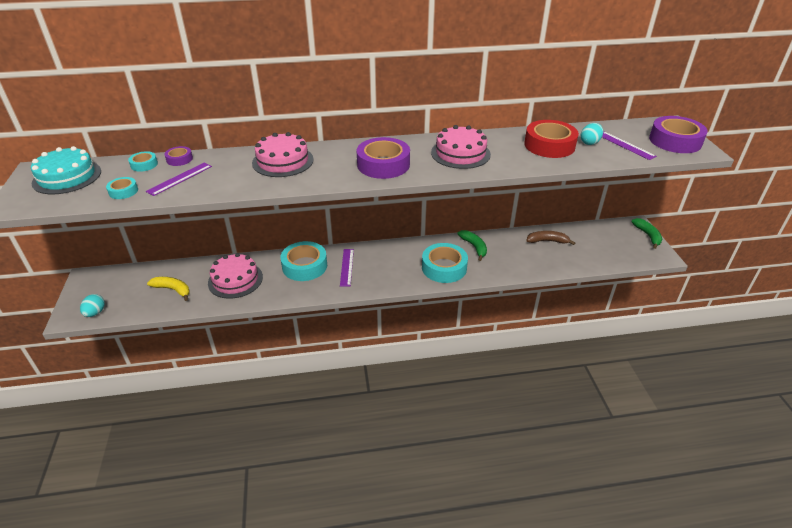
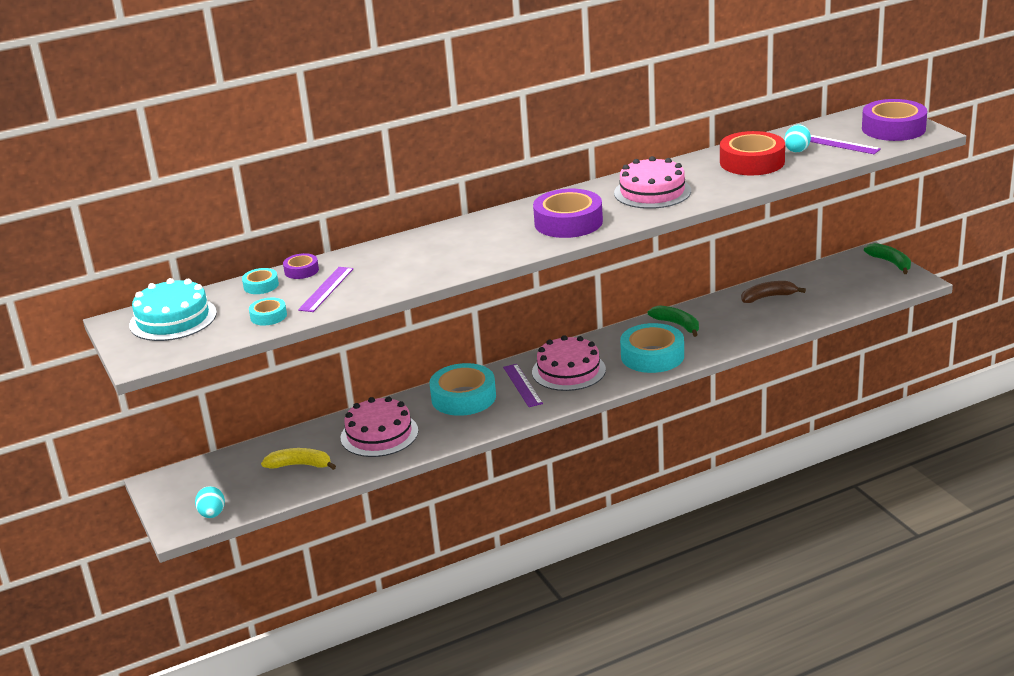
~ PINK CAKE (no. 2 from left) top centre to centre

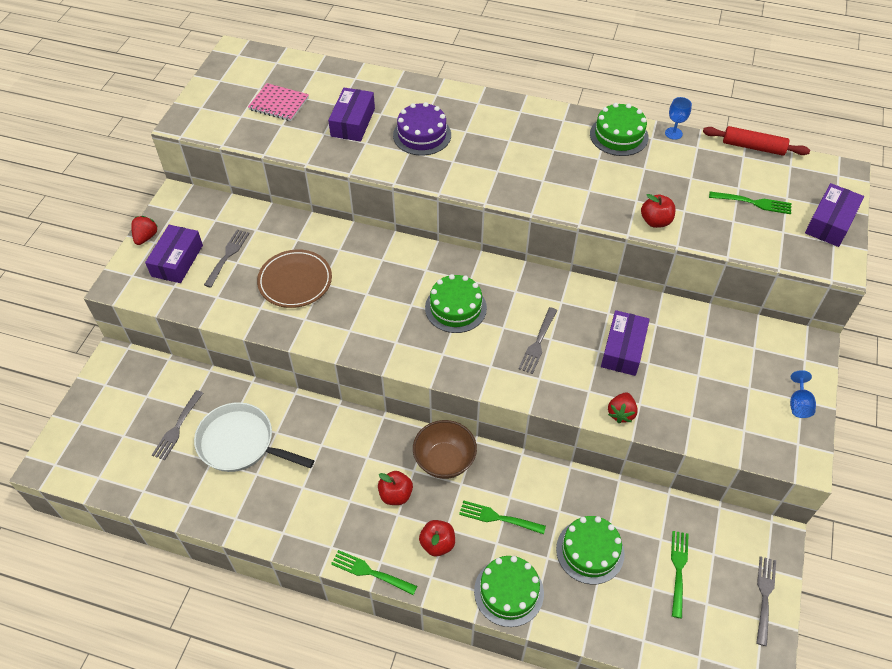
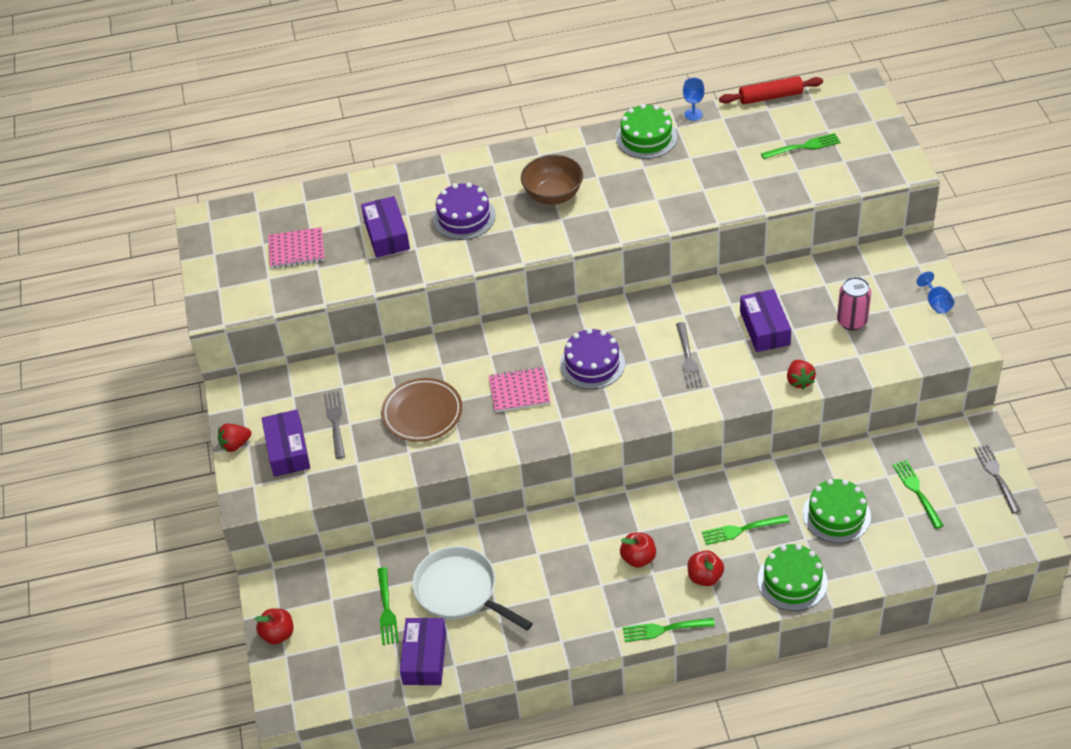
+ PINK NOTEBOOK (no. 2 from left) centre
+ PINK CAN middle right
~ BROWN BOWL bottom centre to top centre
~ RED APPLE (no. 3 from left in the first image) top right to RED APPLE (no. 1 from left) bottom left
~ PURPLE BOX (no. 4 from left in the first image) top right to PURPLE BOX (no. 3 from left) bottom centre
~ GREY FORK (no. 1 from left) middle left to GREEN FORK (no. 1 from left) bottom centre
~ GREEN CAKE (no. 1 from left) centre to PURPLE CAKE (no. 2 from left) centre
~ RED STRAWBERRY (no. 1 from left) middle left = middle left 105 degrees counterclockwise
~ WHITE PAN middle left = bottom centre 45 degrees clockwise

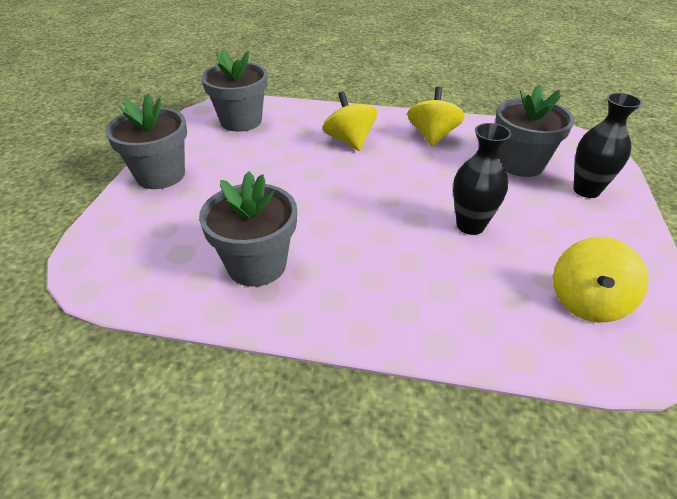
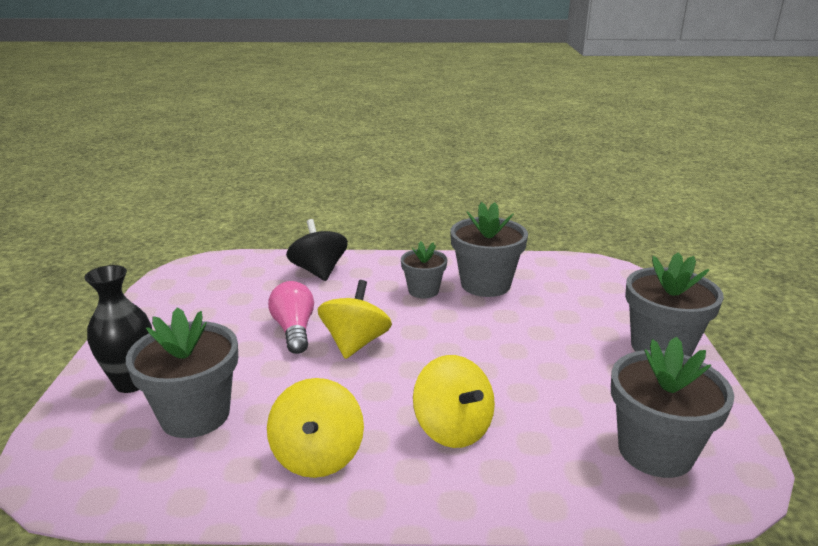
+ BLACK SPINNING TOP centre
+ GREY FLOWER POT (no. 2 from left) centre
~ YELLOW SPINNING TOP (no. 3 from left in the first image) middle right to YELLOW SPINNING TOP (no. 2 from left) centre
~ BLACK VASE (no. 1 from left) middle right to PINK LIGHT BULB centre

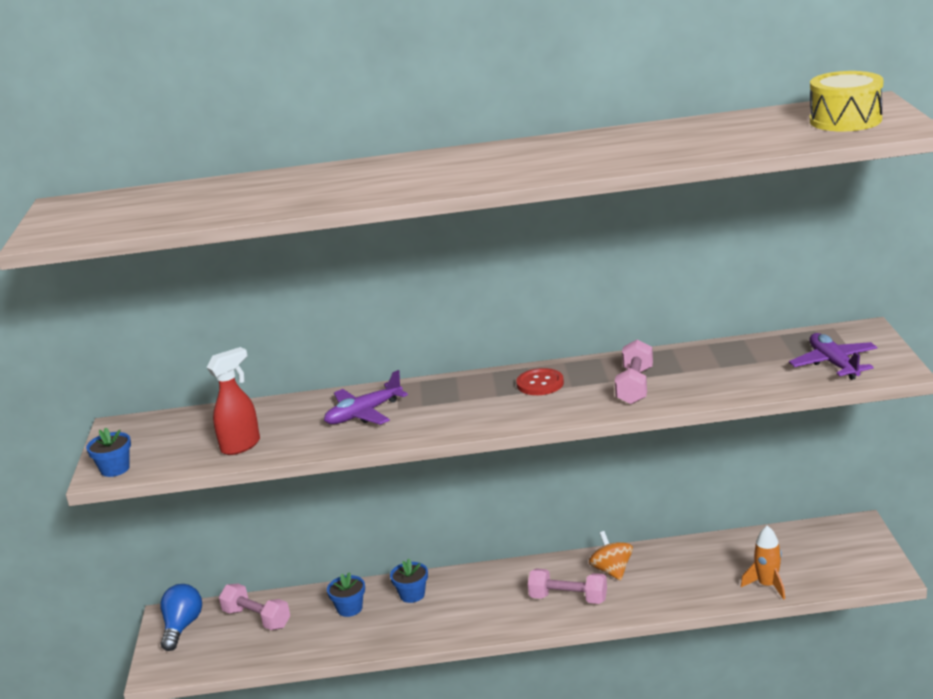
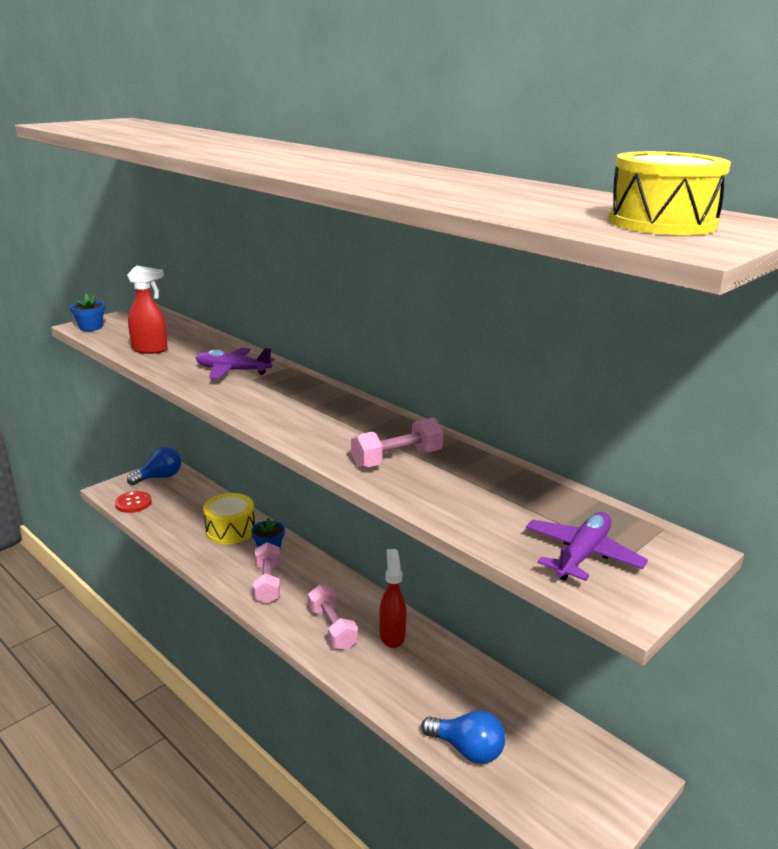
~ PINK DUMBBELL (no. 1 from left) bottom left to bottom centre
~ RED BUTTON centre to middle left
~ BLUE FLOWER POT (no. 2 from left) bottom centre to YELLOW DRUM (no. 1 from left) middle left
~ ORANGE SPINNING TOP bottom centre to RED SPRAY BOTTLE (no. 2 from left) bottom centre
~ ORANGE ROCKET bottom right to BLUE LIGHT BULB (no. 2 from left) bottom centre

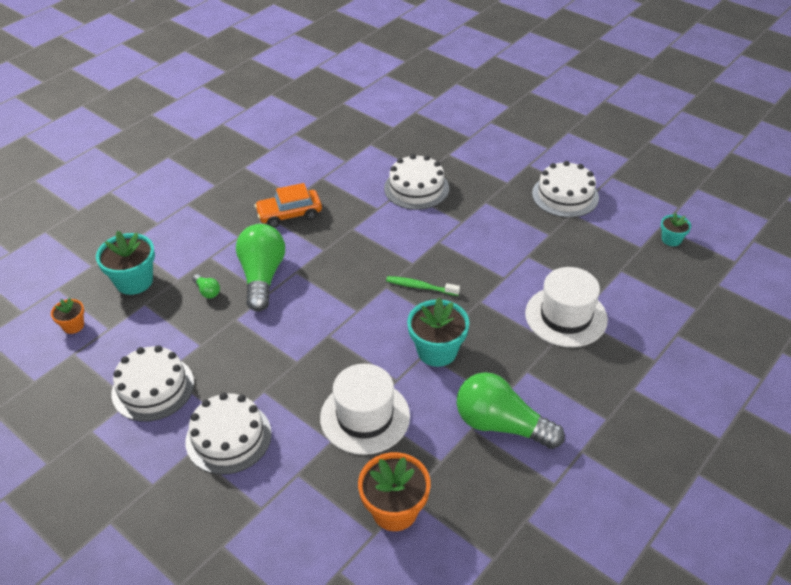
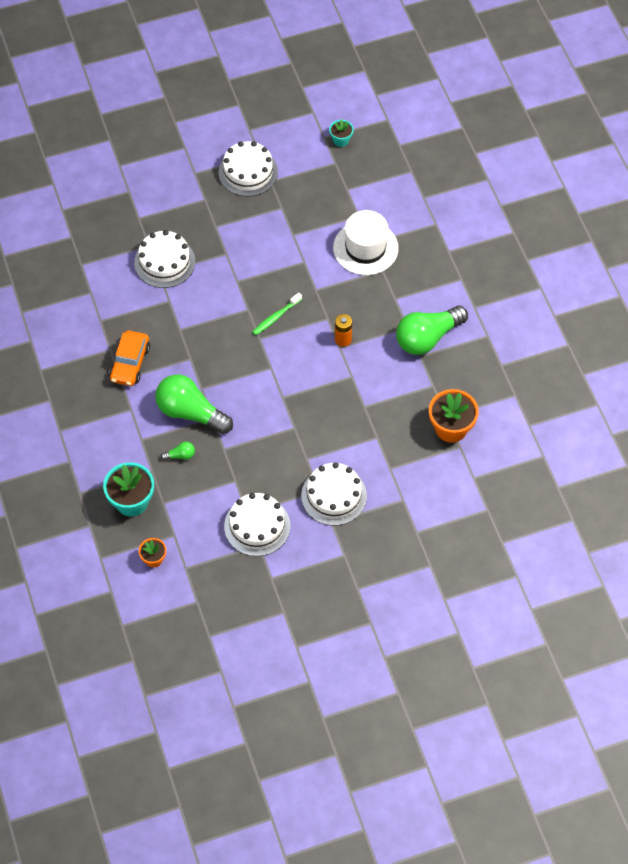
- WHITE HAT (no. 1 from left) bottom centre
~ TURQUOISE FLOWER POT (no. 2 from left) centre to ORANGE BATTERY centre

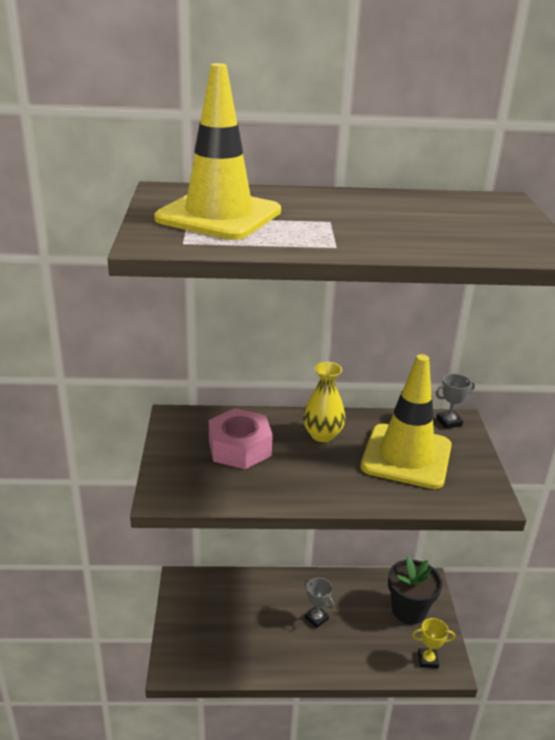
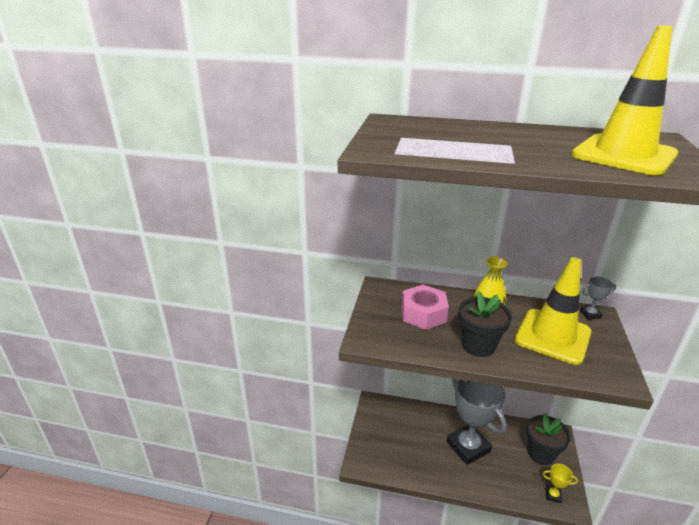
+ BLACK FLOWER POT (no. 1 from left) middle right
~ YELLOW TRAFFIC CONE (no. 1 from left in the first image) top centre to YELLOW TRAFFIC CONE (no. 2 from left) top right
~ GREY TROPHY (no. 1 from left) bottom centre = bottom right x2.43

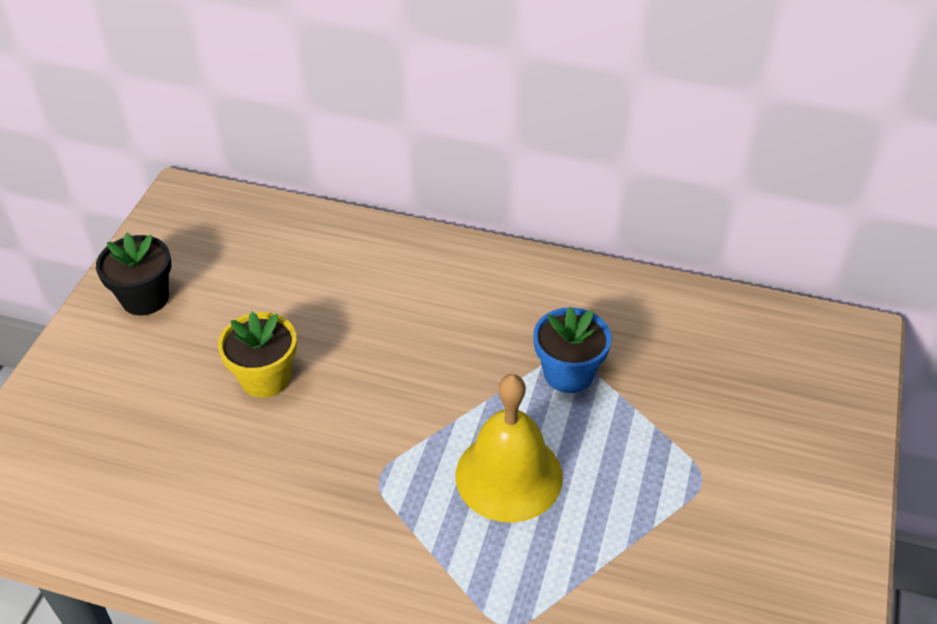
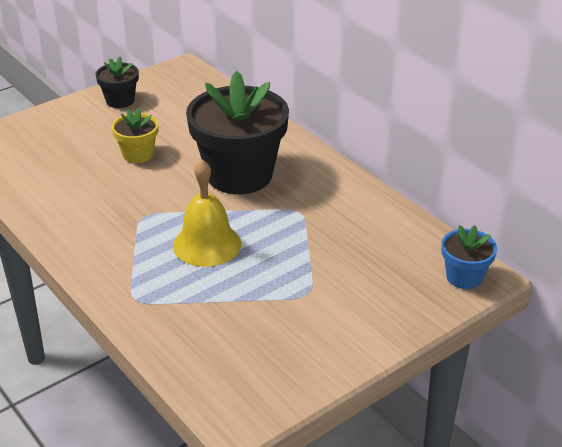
+ BLACK FLOWER POT (no. 2 from left) top centre
~ BLUE FLOWER POT centre to middle right

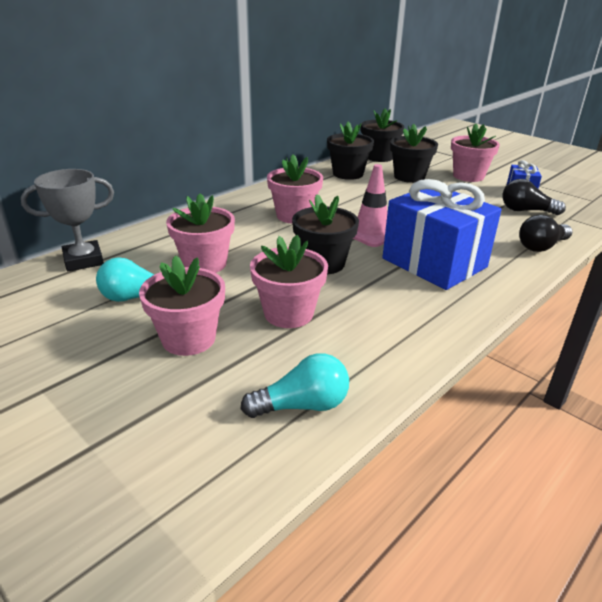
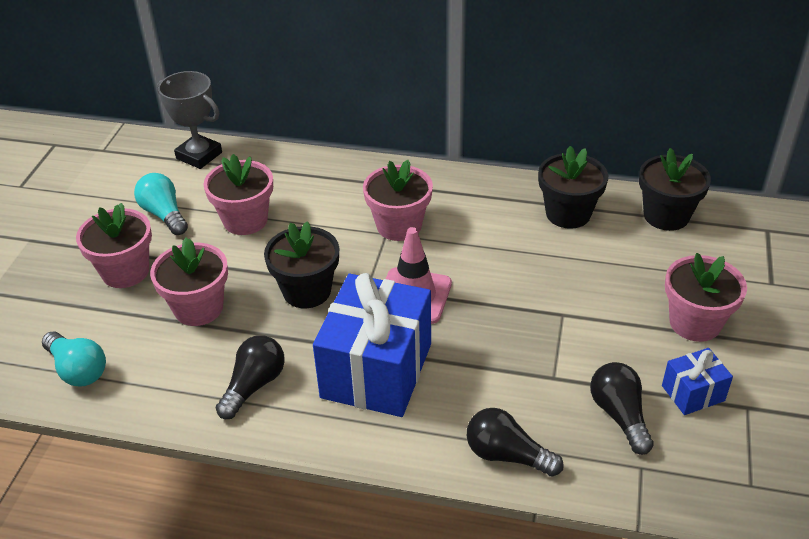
- BLACK FLOWER POT (no. 4 from left) top right
+ BLACK LIGHT BULB (no. 1 from left) bottom left

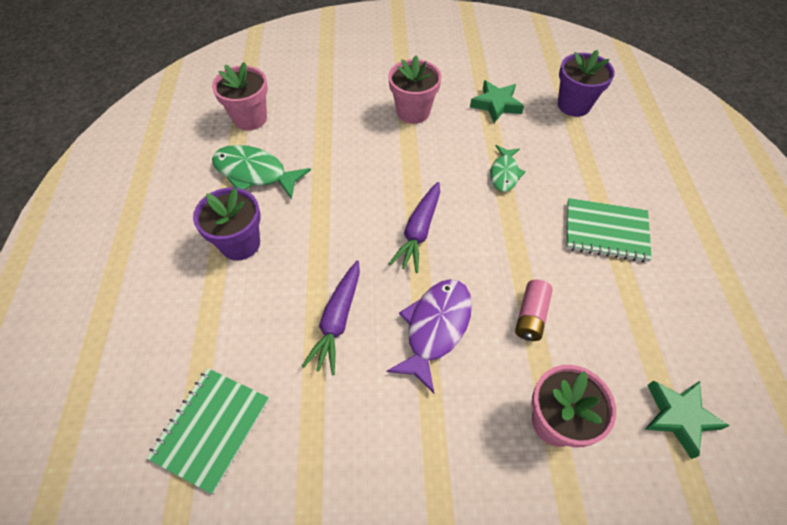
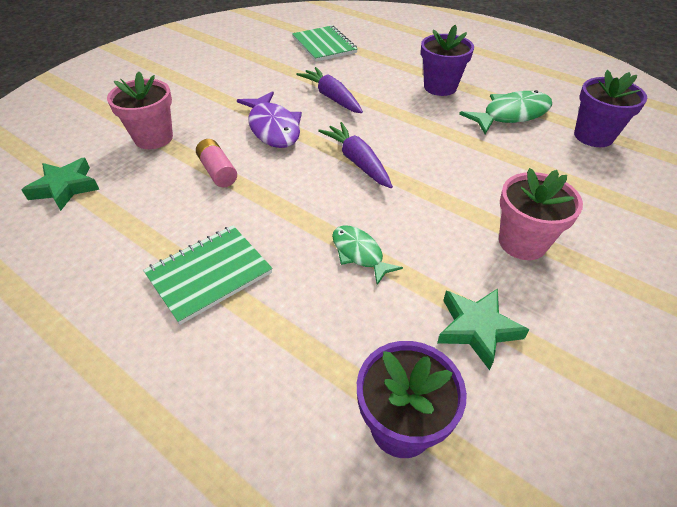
~ PINK FLOWER POT (no. 1 from left) top left to PURPLE FLOWER POT (no. 3 from left) top right

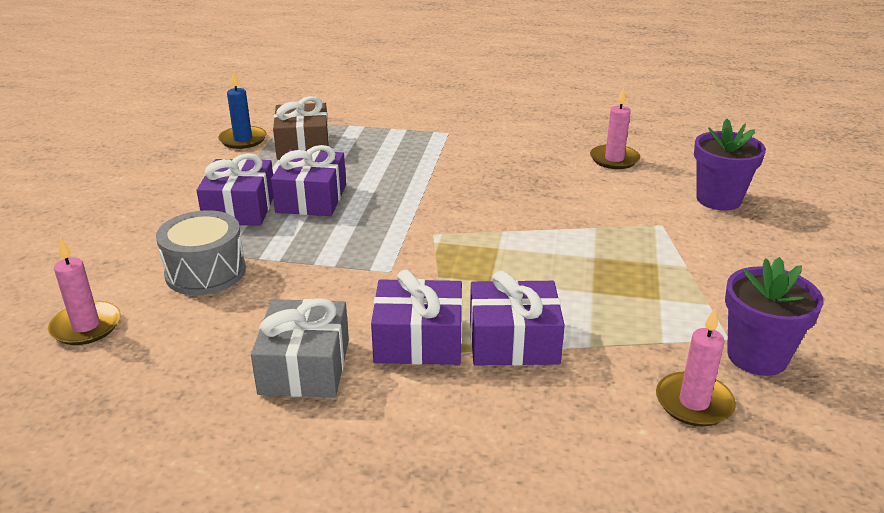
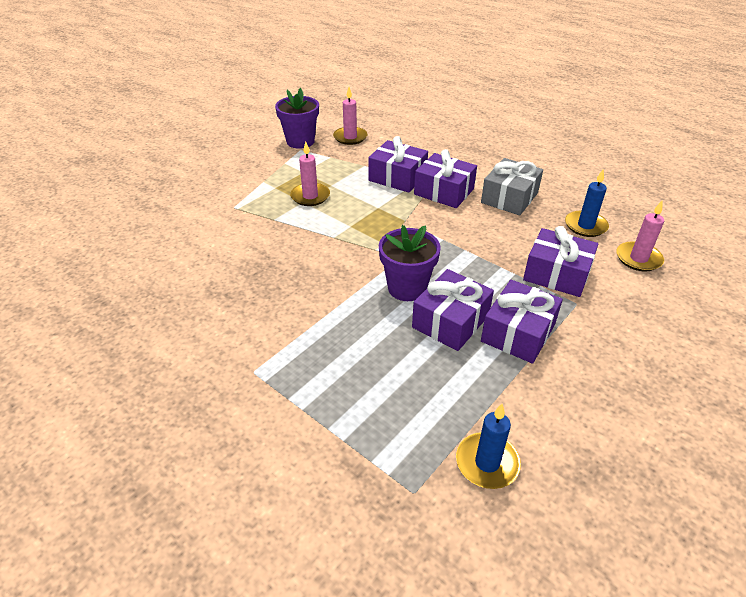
- BROWN GIFT top centre
+ BLUE CANDLE (no. 2 from left) middle right
~ PINK CANDLE (no. 2 from left in the first image) top right to PINK CANDLE (no. 1 from left) top centre
~ PURPLE FLOWER POT (no. 1 from left in the first image) top right to PURPLE FLOWER POT (no. 2 from left) centre
~ GREY DRUM middle left to PURPLE GIFT (no. 5 from left) middle right

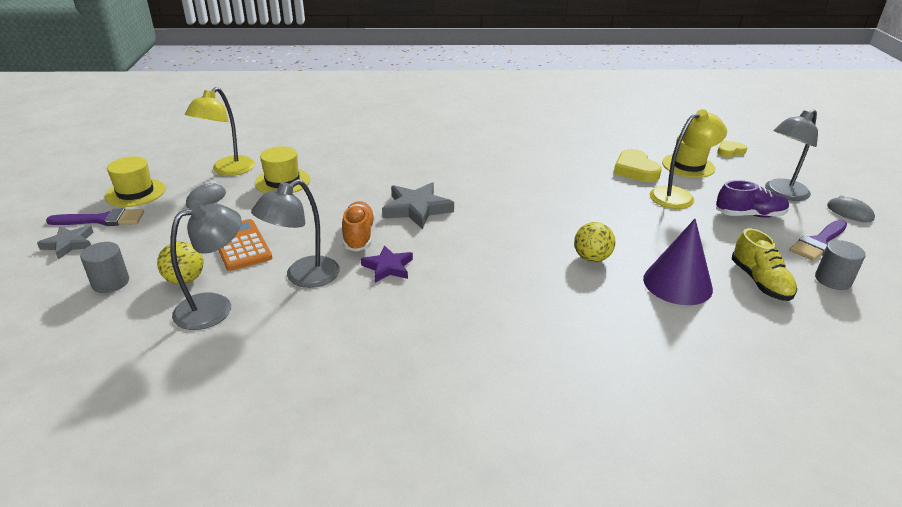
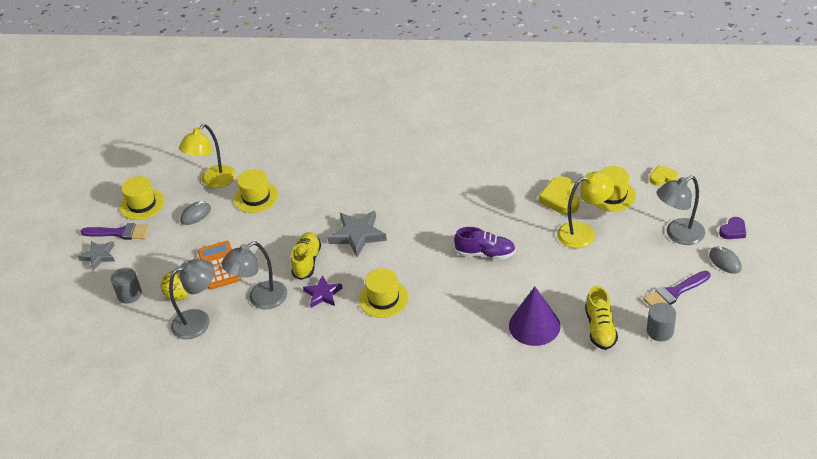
- YELLOW BALL (no. 2 from left) centre
+ YELLOW HAT (no. 3 from left) centre
+ PURPLE HEART middle right
~ PURPLE SHOE middle right to centre
~ ORANGE SHOE centre to YELLOW SHOE (no. 1 from left) centre

